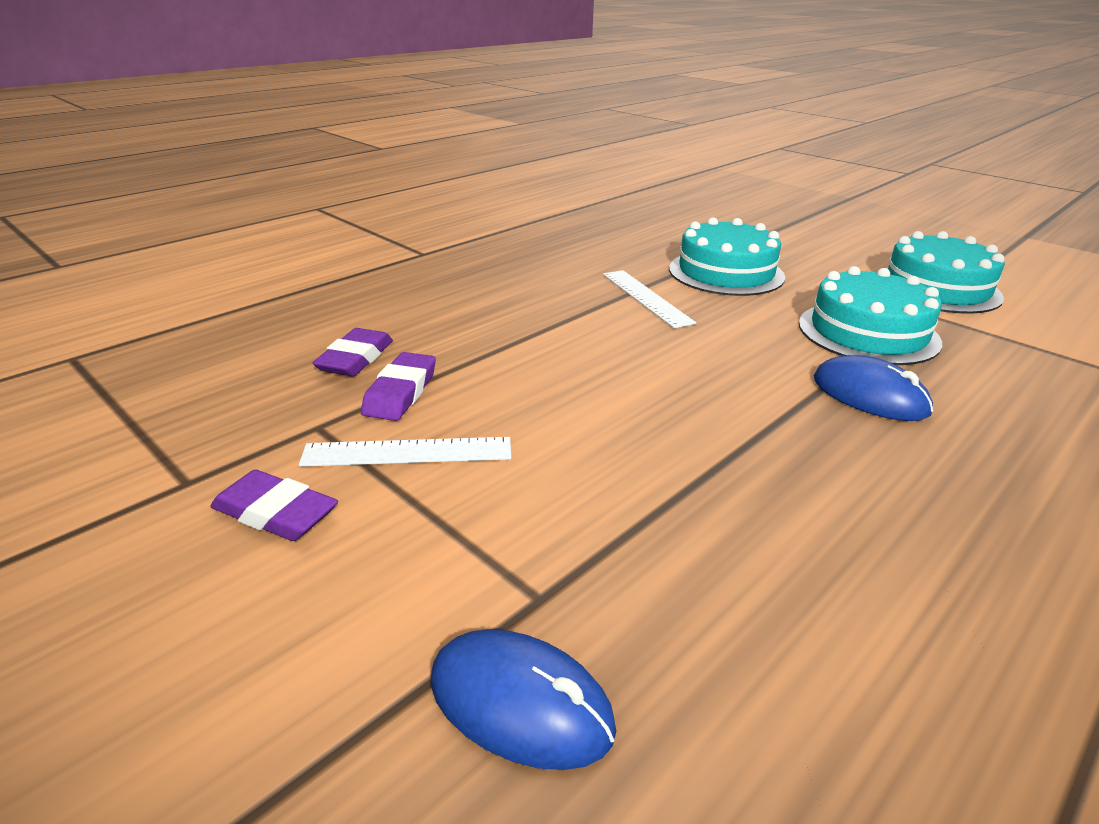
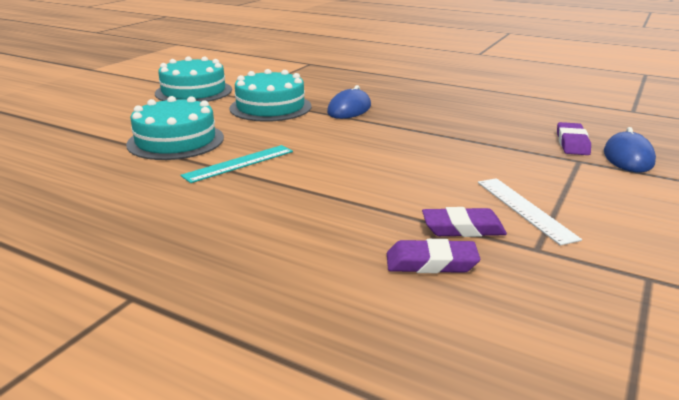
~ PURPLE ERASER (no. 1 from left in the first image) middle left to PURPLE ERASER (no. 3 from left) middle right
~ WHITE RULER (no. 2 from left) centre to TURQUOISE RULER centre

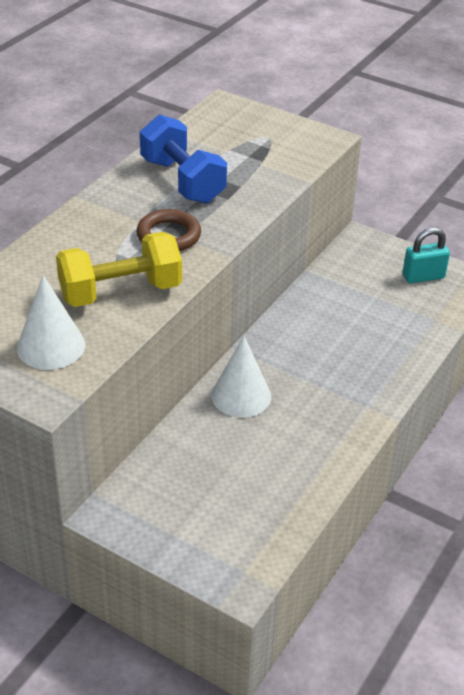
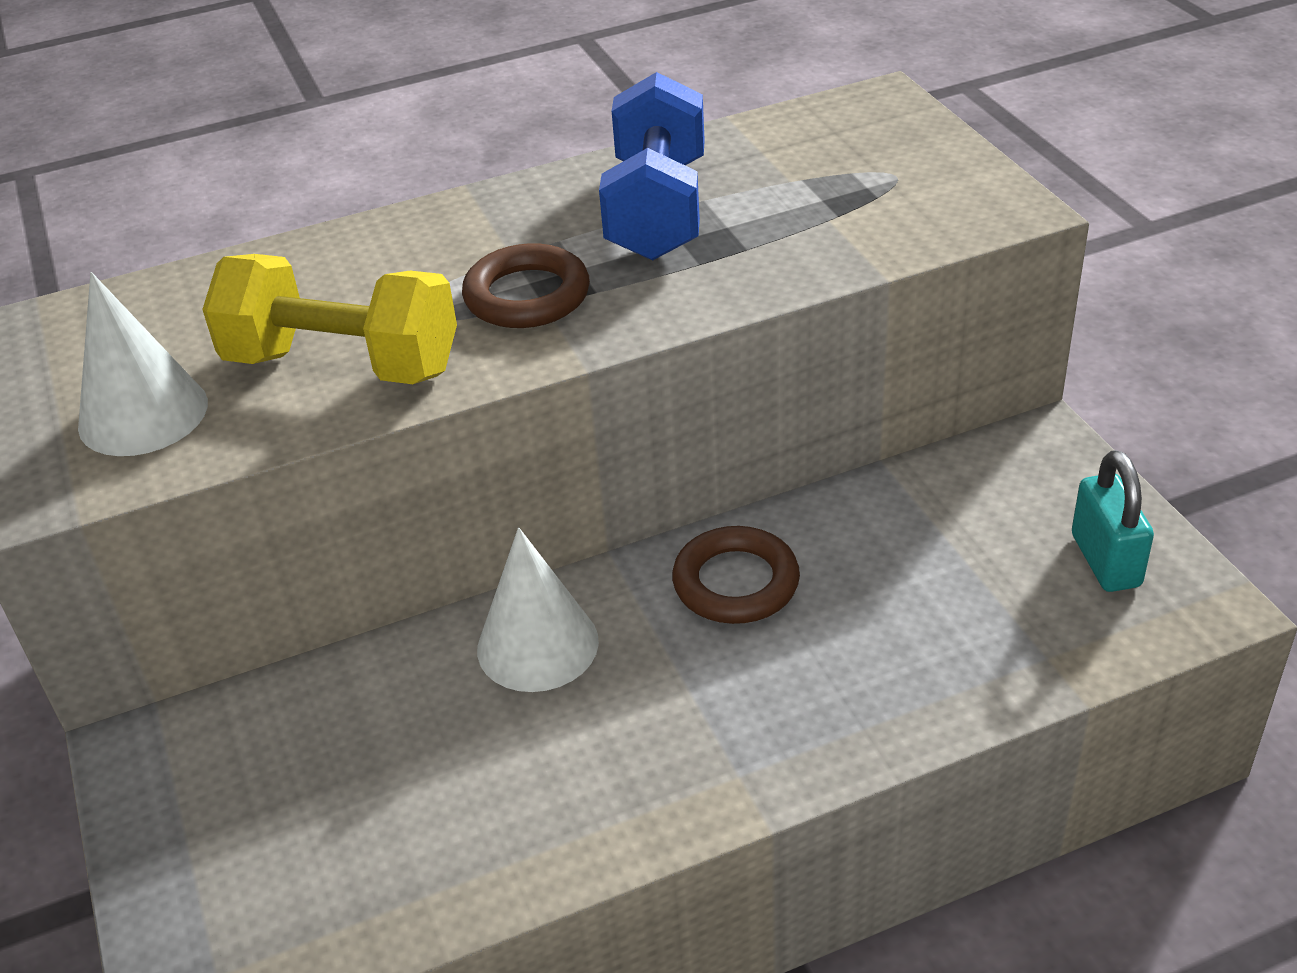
+ BROWN RING (no. 2 from left) centre
~ TURQUOISE PADLOCK middle right = middle right 60 degrees clockwise

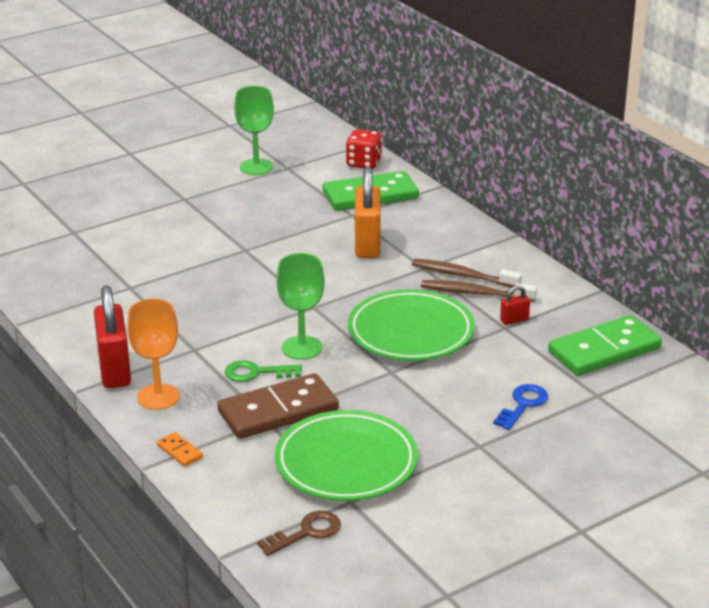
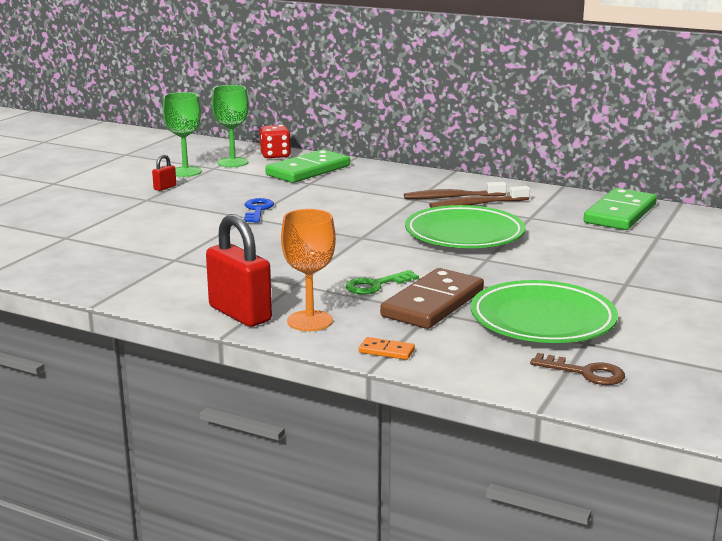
- ORANGE PADLOCK centre
~ GREEN GOBLET (no. 2 from left) centre to top left
~ BLUE KEY bottom right to centre
~ RED PADLOCK (no. 2 from left in the first image) middle right to RED PADLOCK (no. 1 from left) top left
~ BROWN KEY bottom centre = bottom right 90 degrees clockwise

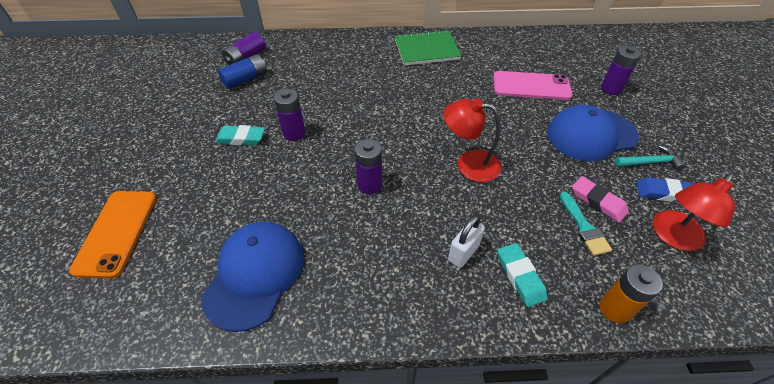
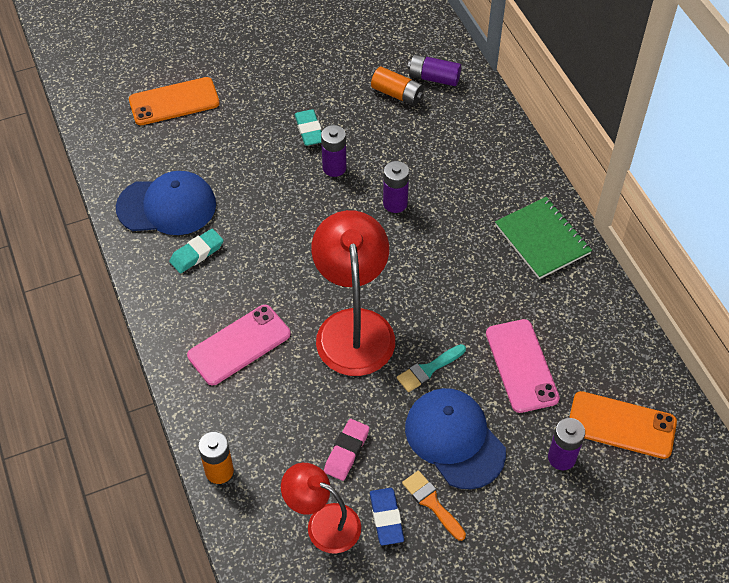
+ ORANGE PHONE (no. 2 from left) bottom right
~ PURPLE BATTERY (no. 3 from left in the first image) centre to PURPLE BATTERY (no. 2 from left) top centre
~ TURQUOISE ERASER (no. 2 from left in the first image) bottom right to TURQUOISE ERASER (no. 1 from left) middle left
~ TURQUOISE BRUSH middle right to centre
~ WHITE PADLOCK centre to PINK PHONE (no. 1 from left) middle left
~ TURQUOISE HAMMER middle right to ORANGE BRUSH bottom centre
~ BLUE BATTERY top left to ORANGE BATTERY (no. 2 from left) top centre
~ RED LAMP (no. 1 from left in the first image) centre = centre x1.64

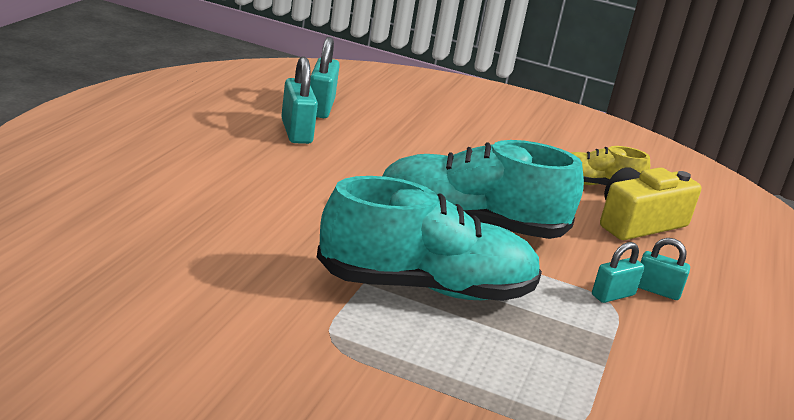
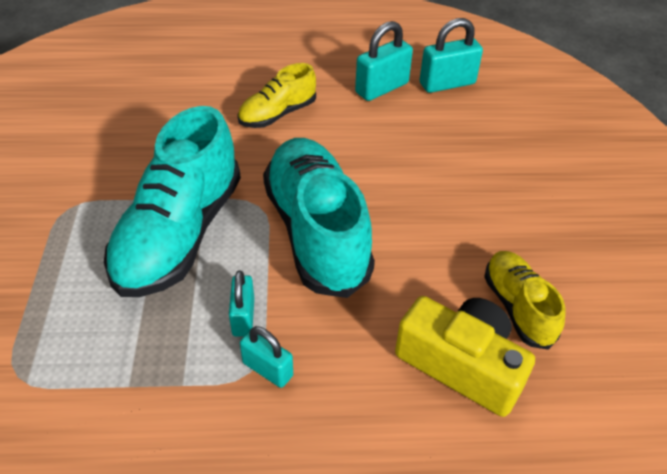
+ YELLOW SHOE (no. 1 from left) top centre
~ TURQUOISE PADLOCK (no. 4 from left in the first image) middle right to TURQUOISE PADLOCK (no. 1 from left) centre
~ TURQUOISE SHOE (no. 1 from left) centre = middle left 45 degrees clockwise

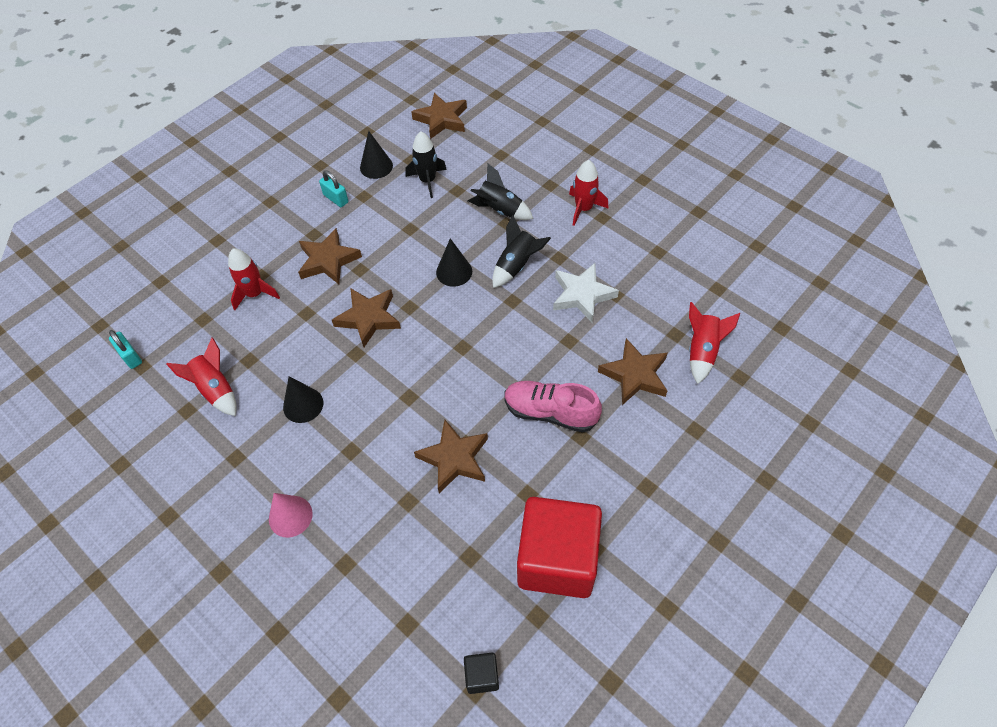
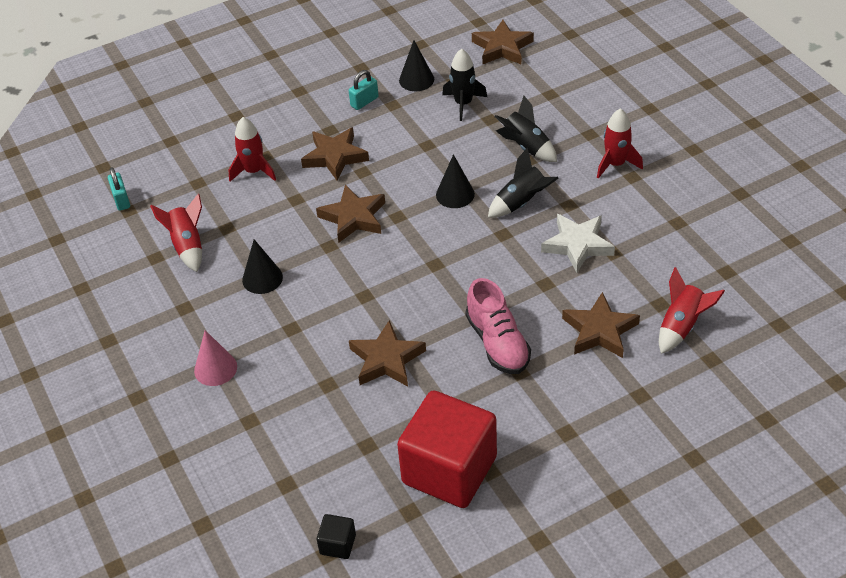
~ TURQUOISE PADLOCK (no. 2 from left) top centre = top centre 75 degrees clockwise
~ PINK SHOE centre = centre 150 degrees counterclockwise

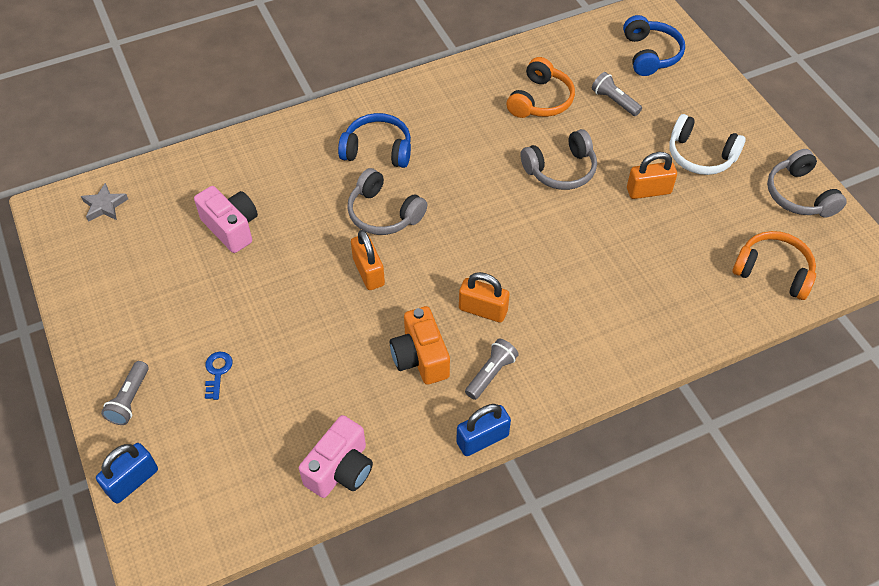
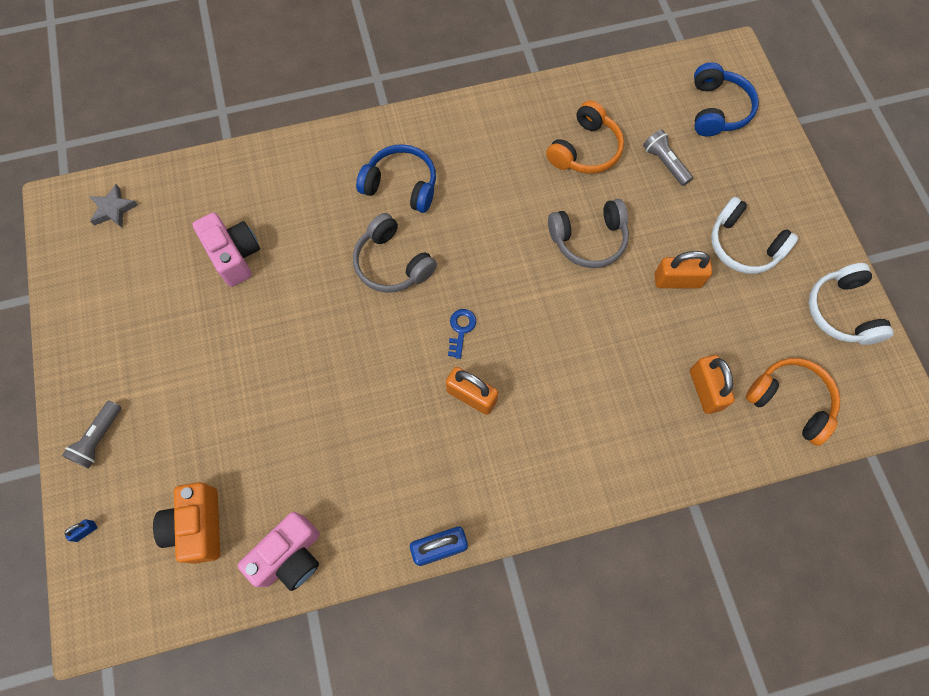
- GREY FLASHLIGHT (no. 2 from left) centre
~ BLUE KEY middle left to centre
~ ORANGE PADLOCK (no. 1 from left in the first image) centre to ORANGE PADLOCK (no. 3 from left) middle right
~ ORANGE CAMERA centre to bottom left
~ GREY HEADPHONES (no. 3 from left) top right to WHITE HEADPHONES (no. 2 from left) middle right
~ BLUE PADLOCK (no. 1 from left) bottom left = bottom left x0.45

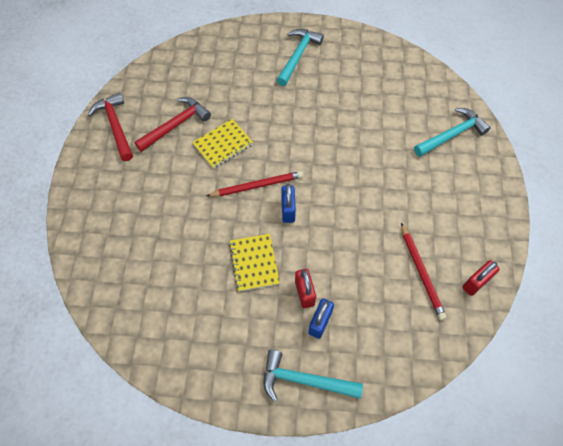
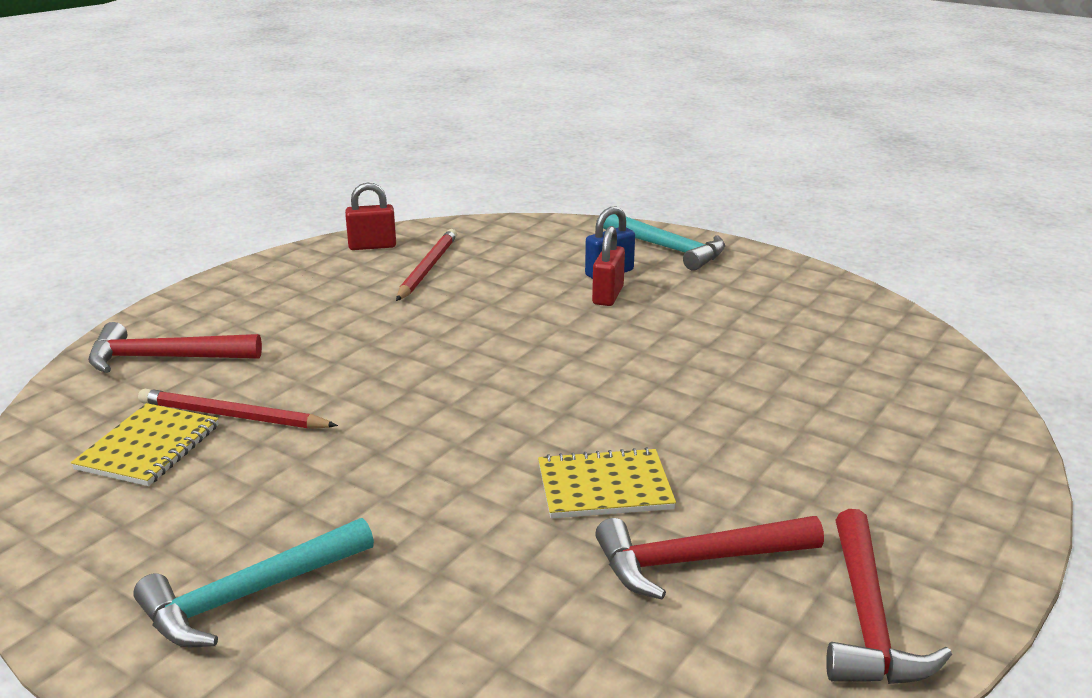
- BLUE PADLOCK (no. 1 from left) centre
~ RED PENCIL (no. 1 from left) centre to middle left
~ YELLOW NOTEBOOK (no. 2 from left in the first image) centre to YELLOW NOTEBOOK (no. 1 from left) middle left
~ TURQUOISE HAMMER (no. 3 from left) top right to RED HAMMER (no. 1 from left) middle left

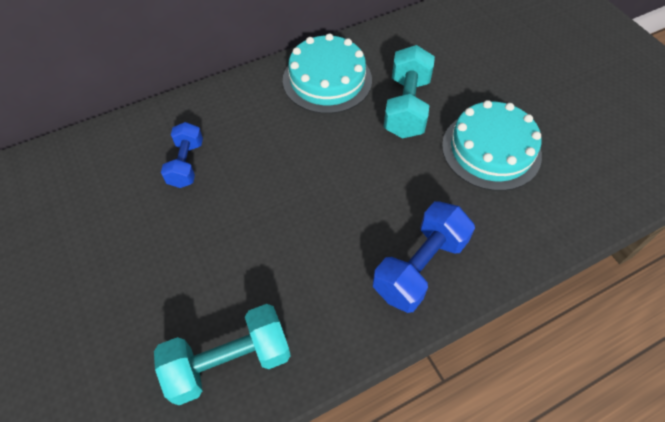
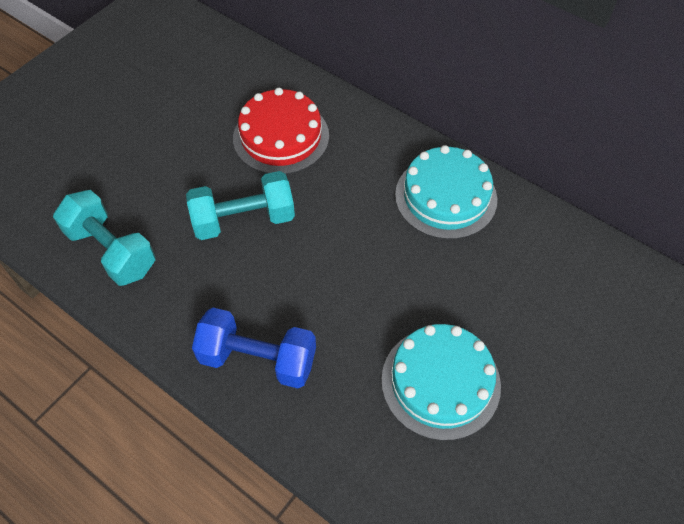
~ TURQUOISE DUMBBELL (no. 2 from left) top centre to centre
~ BLUE DUMBBELL (no. 1 from left) middle left to RED CAKE top centre

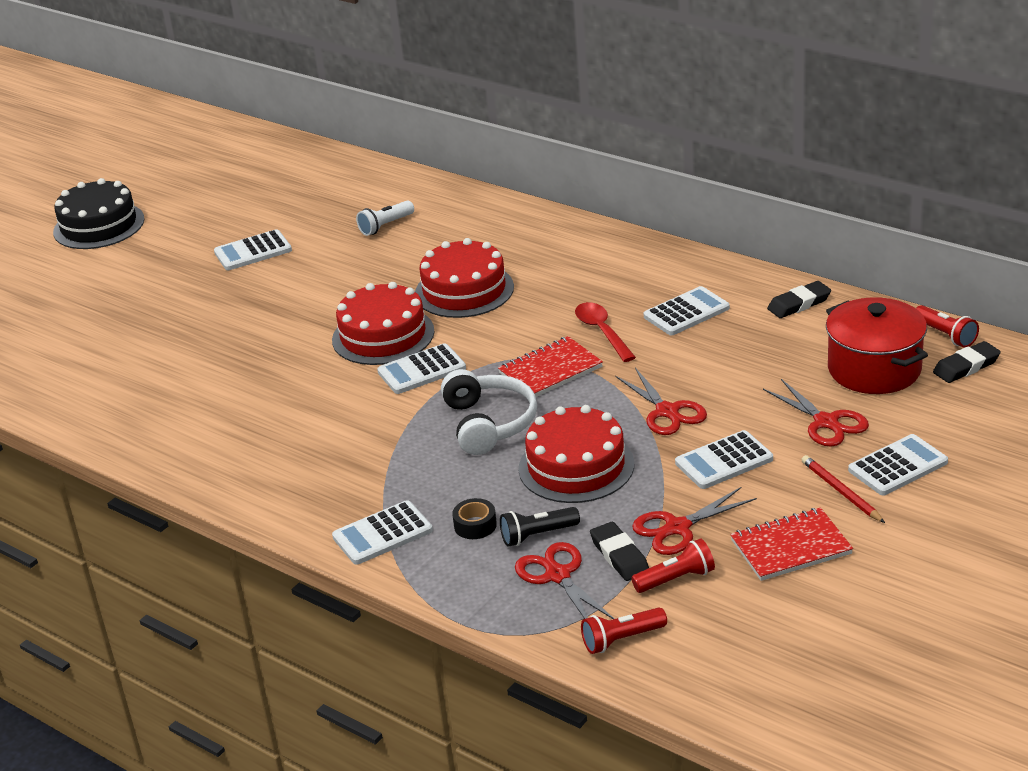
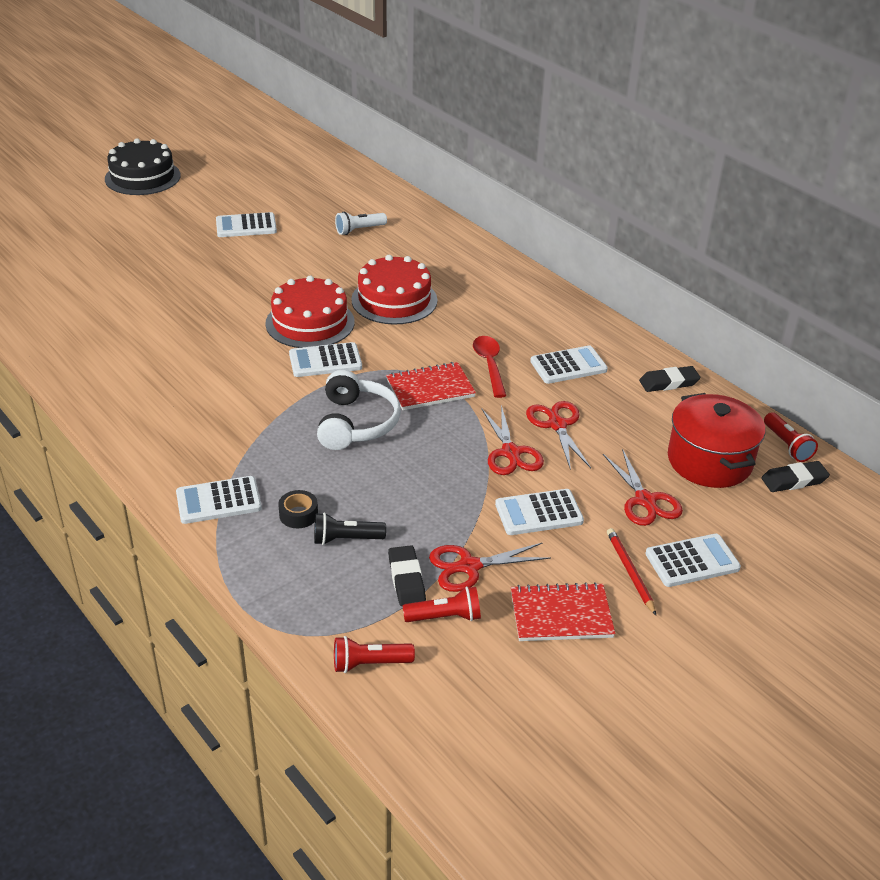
- RED CAKE (no. 3 from left) centre
~ RED SCISSORS (no. 1 from left in the first image) bottom centre to RED SCISSORS (no. 3 from left) centre

